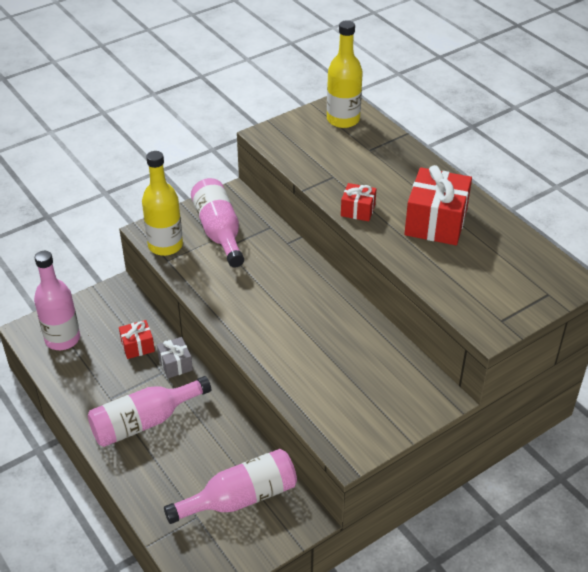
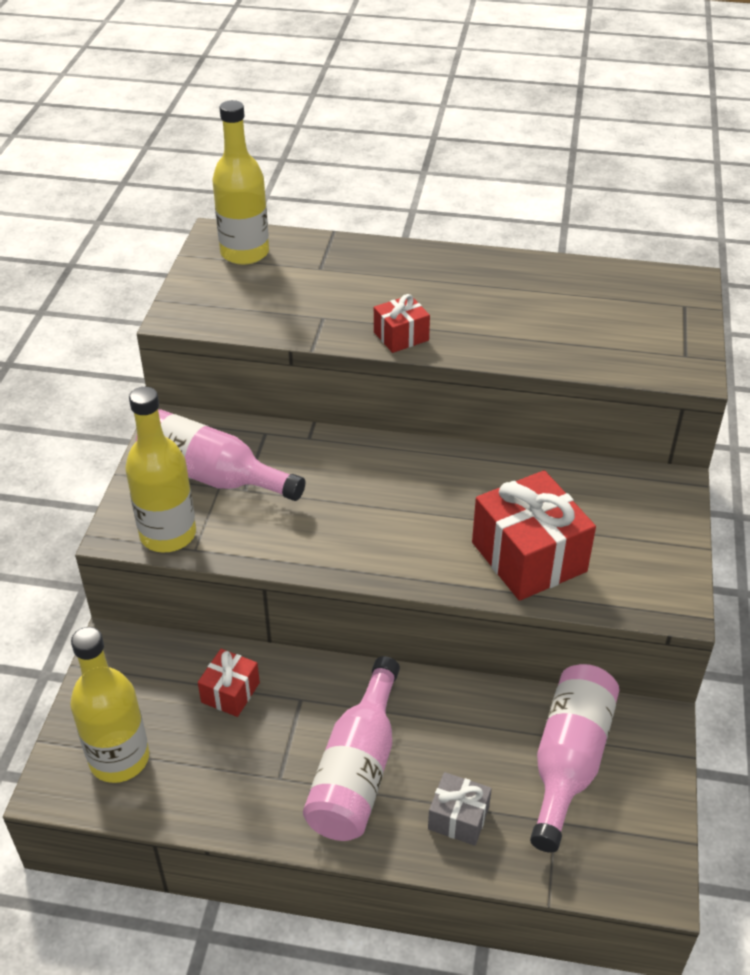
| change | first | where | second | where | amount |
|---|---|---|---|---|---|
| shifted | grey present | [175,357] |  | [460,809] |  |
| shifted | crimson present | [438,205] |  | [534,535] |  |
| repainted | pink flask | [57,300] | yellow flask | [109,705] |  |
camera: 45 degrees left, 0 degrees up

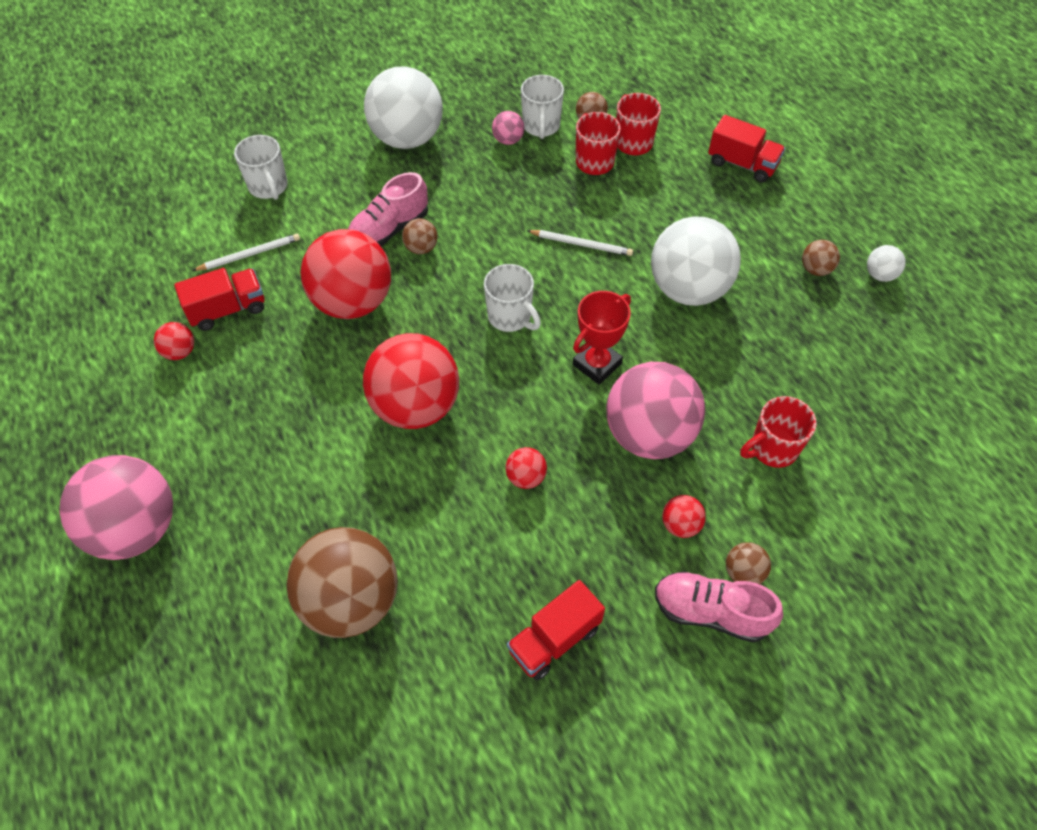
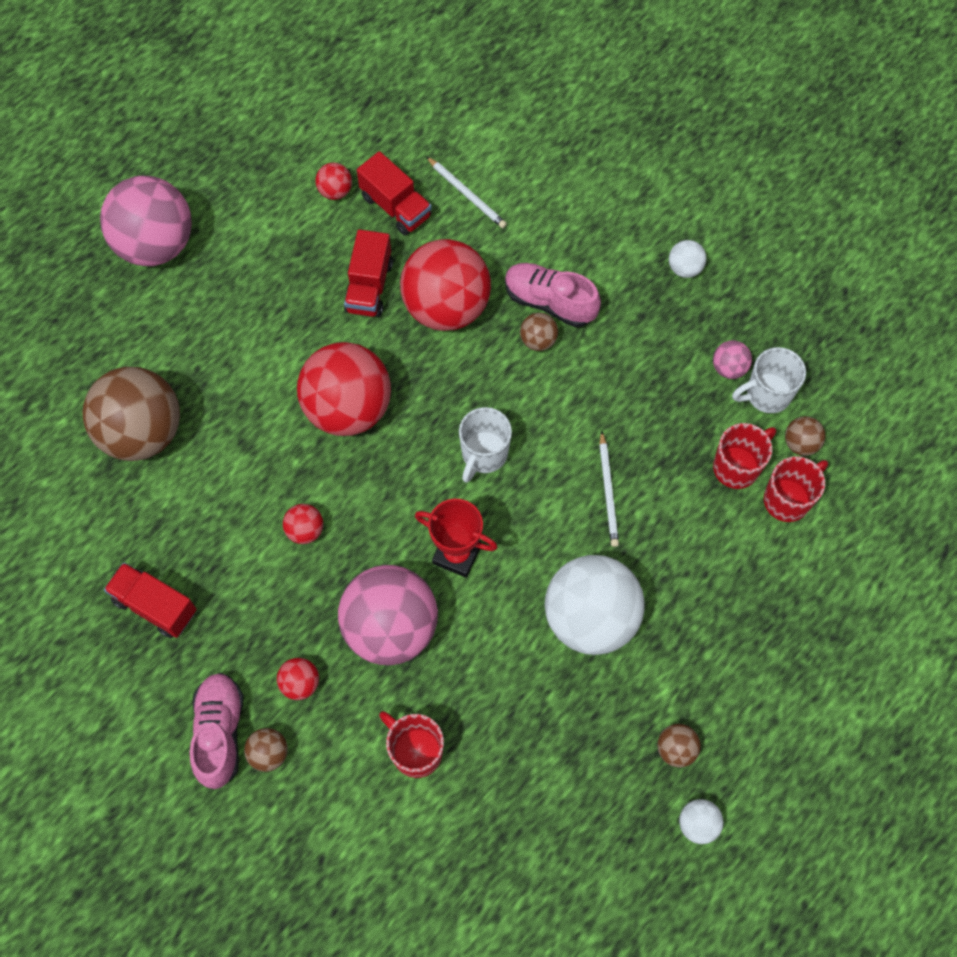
| change | first | where | second | where | amount |
|---|---|---|---|---|---|
| gone | pure white coffee mug | [260,167] |  |  |  |
| shifted | crimson lorry | [746,149] |  | [368,273] |  |
| scaled | pure white sphere | [403,107] |  | [687,259] | x0.42 |
camera: 70 degrees right, 10 degrees up

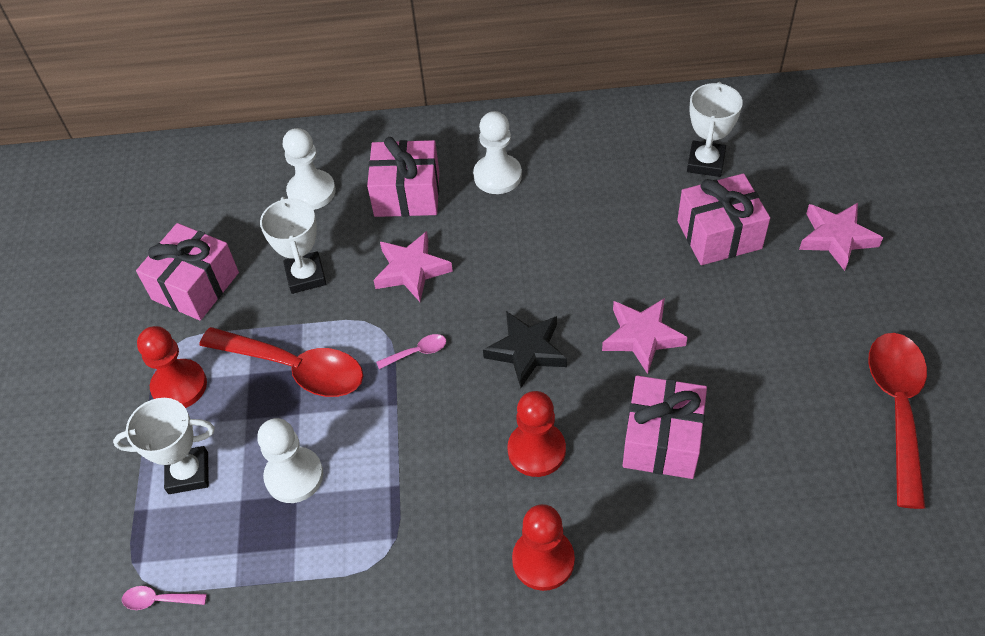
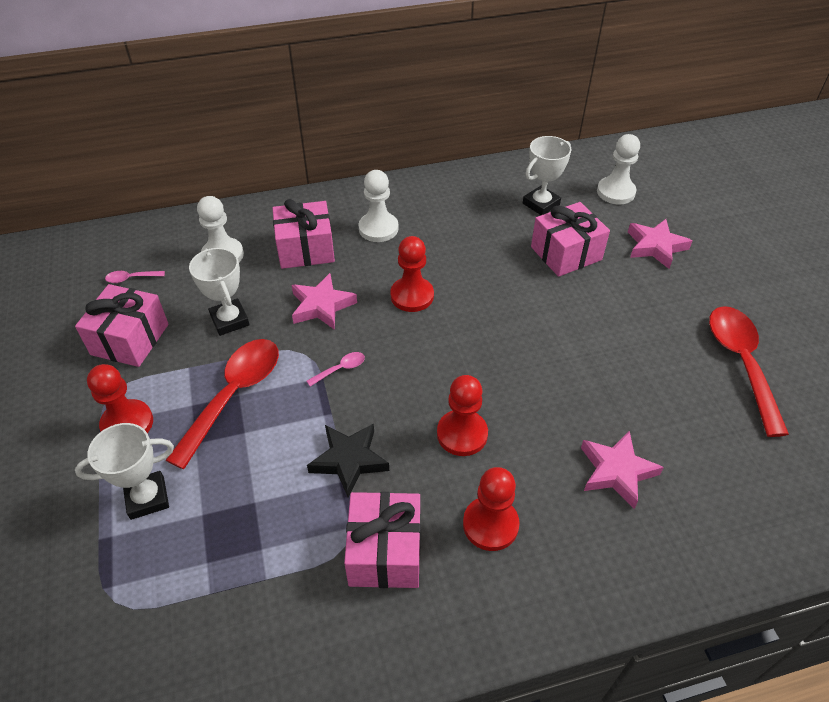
| change | first | where | second | where | amount |
|---|---|---|---|---|---|
| new |  |  | crimson chess pawn | [412,274] |  |
| shifted | pink spoon | [164,598] |  | [135,277] |  |
| shifted | pure white chess pawn | [290,460] |  | [618,169] |  |
| shifted | jet-black five-pointed star | [525,349] |  | [348,461] |  |
| shifted | pink five-pointed star | [645,336] |  | [622,470] |  |
| shifted | pink present | [664,427] |  | [382,540] |  |
| rotated | crimson spoon | [281,362] |  | [222,404] | 75 degrees counterclockwise |
| rotated | pure white trophy | [715,129] |  | [547,175] | 45 degrees clockwise |
camera: 15 degrees left, 5 degrees down

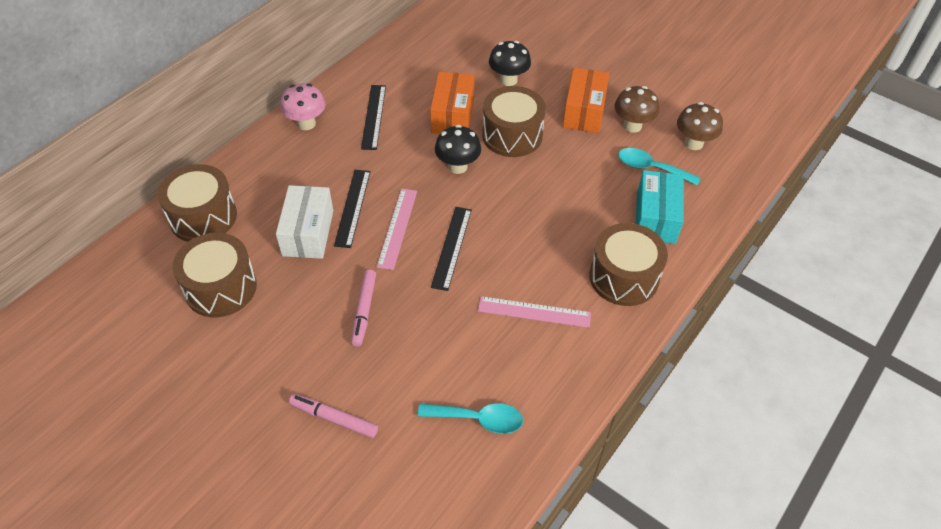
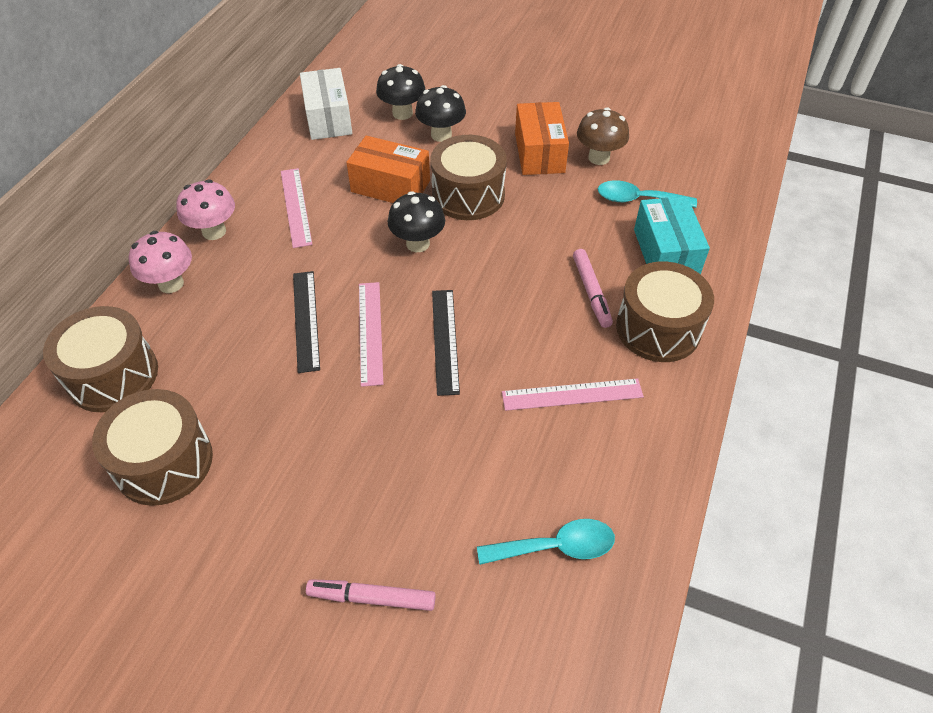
| change | first | where | second | where | amount |
|---|---|---|---|---|---|
| gone | brown mushroom | [700,126] |  |  |  |
| new |  |  | pink mushroom | [160,262] |  |
| new |  |  | jet-black mushroom | [401,92] |  |
| shifted | pure white parcel | [304,222] |  | [326,104] |  |
| shifted | pink marker | [363,308] |  | [593,288] |  |
| repainted | jet-black straightedge | [373,117] | pink straightedge | [297,208] |  |
| rotated | bright orange parcel | [452,103] |  | [388,169] | 60 degrees counterclockwise |
camera: 15 degrees left, 0 degrees up

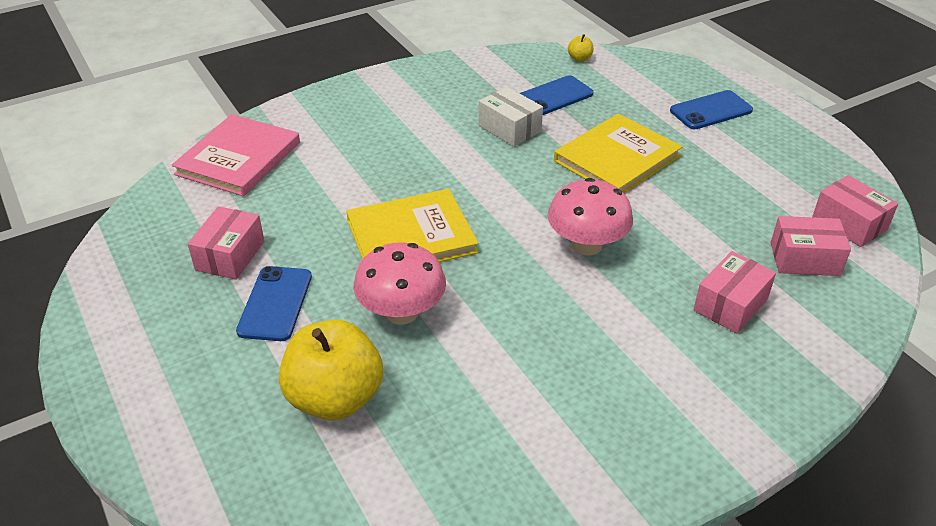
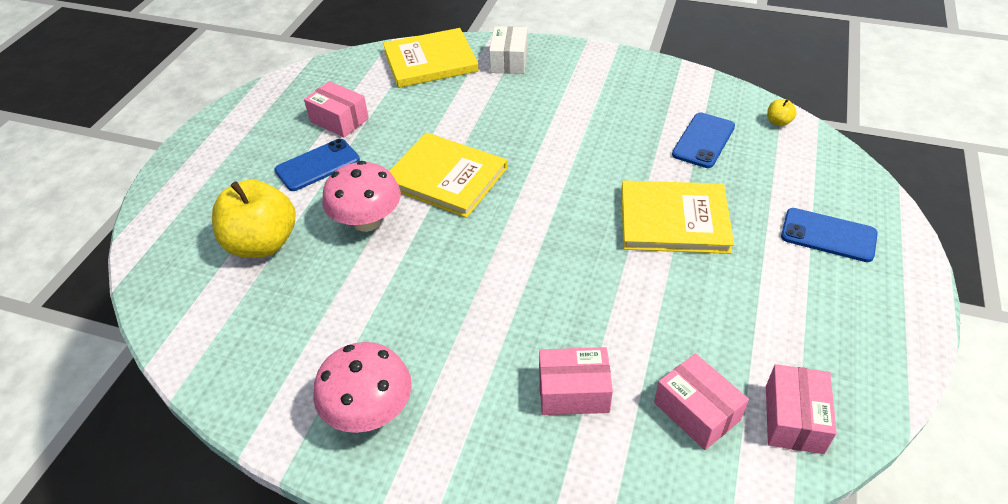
| change | first | where | second | where | amount |
|---|---|---|---|---|---|
| shifted | pure white parcel | [511,117] |  | [508,50] |  |
| shifted | pink mushroom | [590,217] |  | [362,387] |  |
| repainted | pink book | [235,155] | yellow book | [431,58] |  |
| rotated | pink parcel | [226,242] |  | [336,109] | 60 degrees clockwise |
| rotated | blue mobile phone | [556,95] |  | [703,140] | 75 degrees counterclockwise |
camera: 50 degrees right, 5 degrees up

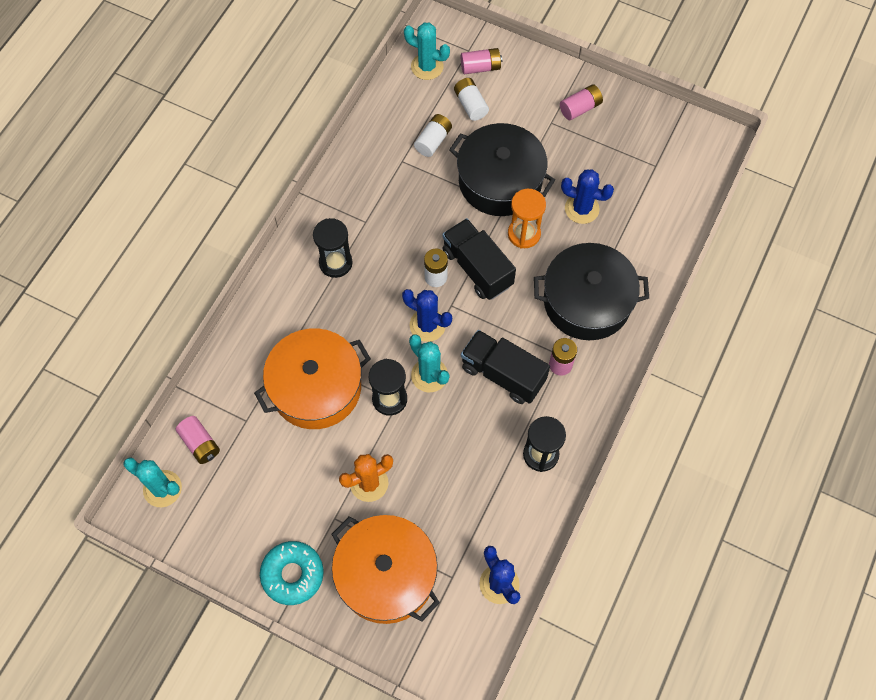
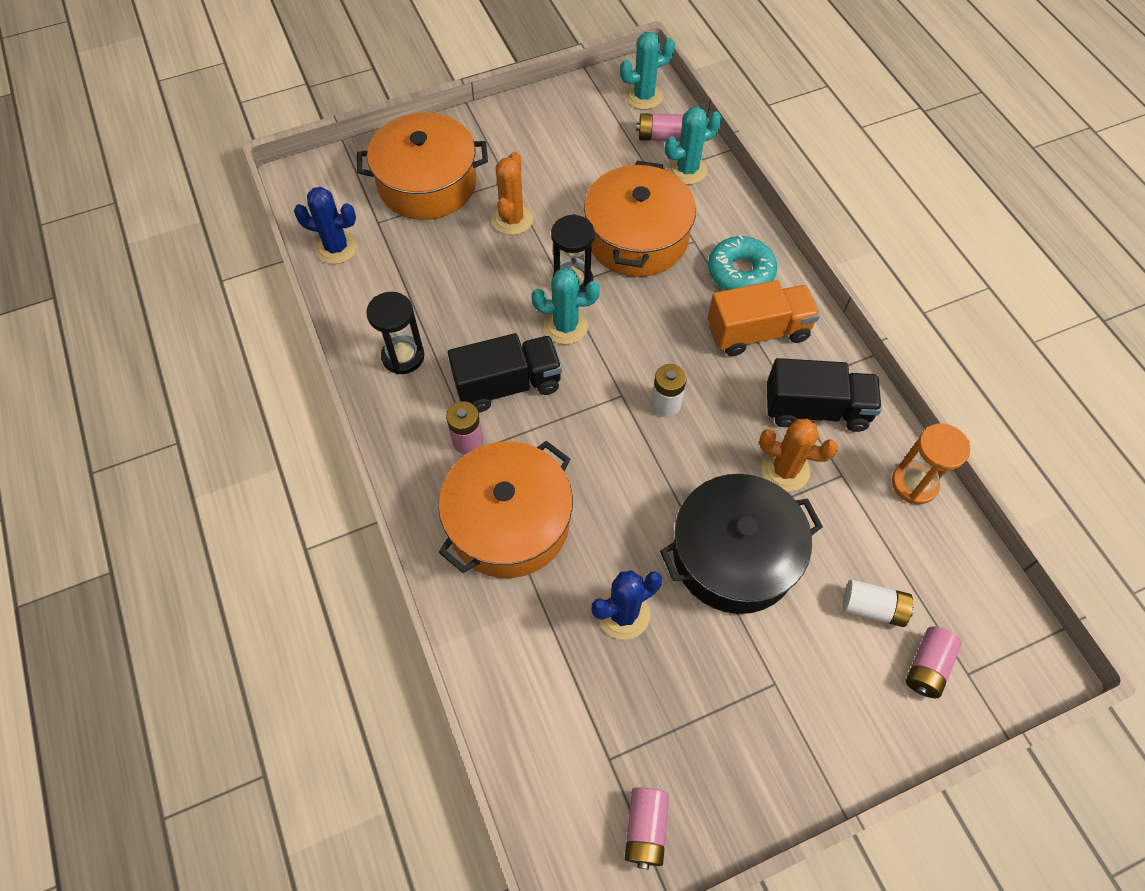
| change | first | where | second | where | amount |
|---|---|---|---|---|---|
| gone | blue prickly plant | [427,315] |  |  |  |
| gone | pure white AA battery | [433,135] |  |  |  |
| new |  |  | bright orange prickly plant | [799,455] |  |
| shifted | teal donut | [292,573] |  | [742,262] |  |
| shifted | teal prickly plant | [427,51] |  | [693,146] |  |
| shifted | jet-black lorry | [479,259] |  | [824,395] |  |
| shifted | bright orange hourglass | [527,219] |  | [931,463] |  |
| shifted | pink AA battery | [581,102] |  | [647,829] |  |
| swapped | jet-black hourglass | [332,248] | bright orange lorry | [764,318] |  |
| repainted | jet-black stockpot | [591,291] | bright orange stockpot | [505,509] |  |
camera: 130 degrees right, 5 degrees down

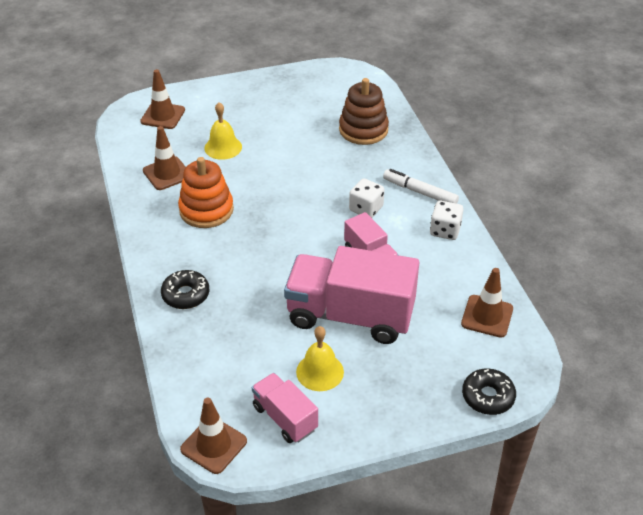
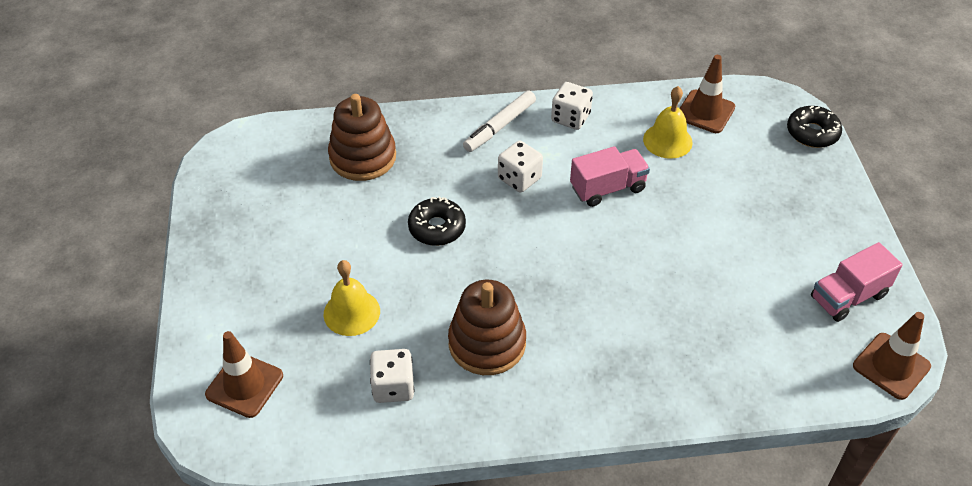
| change | first | where | second | where | amount |
|---|---|---|---|---|---|
| gone | pink lorry | [351,295] |  |  |  |
| shifted | jet-black donut | [185,289] |  | [437,221] |  |
| shifted | yellow school bell | [320,358] |  | [668,122] |  |
| swapped | brown safety cone | [164,158] | pure white die | [392,376] |  |
| repainted | bright orange stacking rings | [206,192] | brown stacking rings | [487,327] |  |
camera: 80 degrees left, 5 degrees up

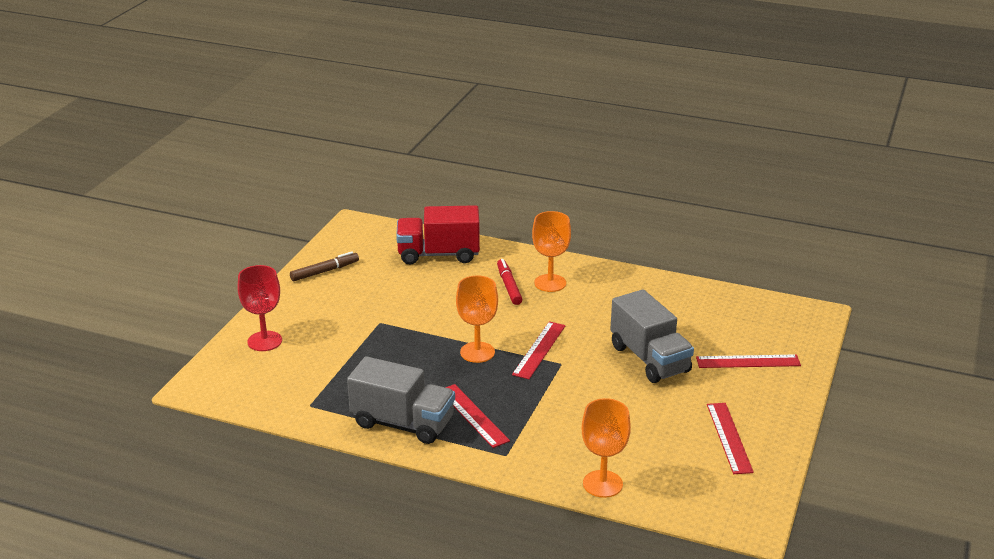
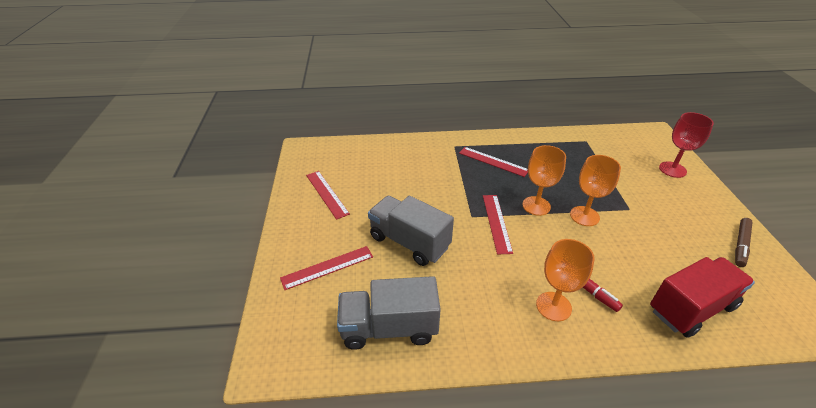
| change | first | where | second | where | amount |
|---|---|---|---|---|---|
| shifted | grey lorry | [401,400] |  | [389,313] |  |
| shifted | bright orange chalice | [606,448] |  | [595,190] |  |
camera: 155 degrees right, 10 degrees up

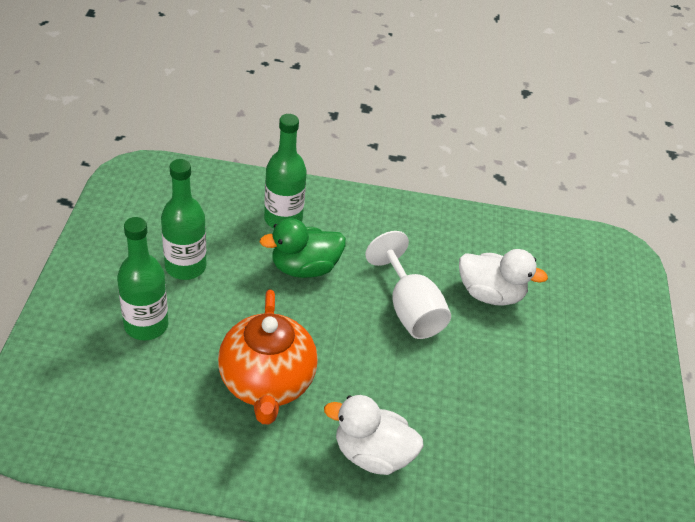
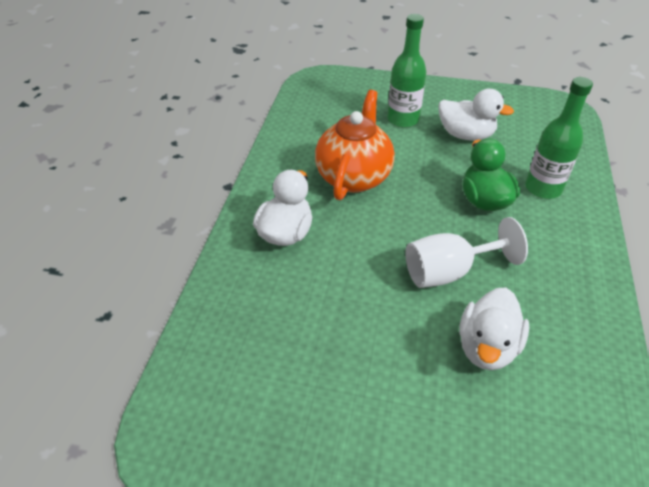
| change | first | where | second | where | amount |
|---|---|---|---|---|---|
| swapped | emerald flask | [183,219] | pure white duck | [476,114] |  |
| rotated | bright orange teapot | [268,357] |  | [355,145] | 105 degrees clockwise |
camera: 100 degrees right, 0 degrees up

